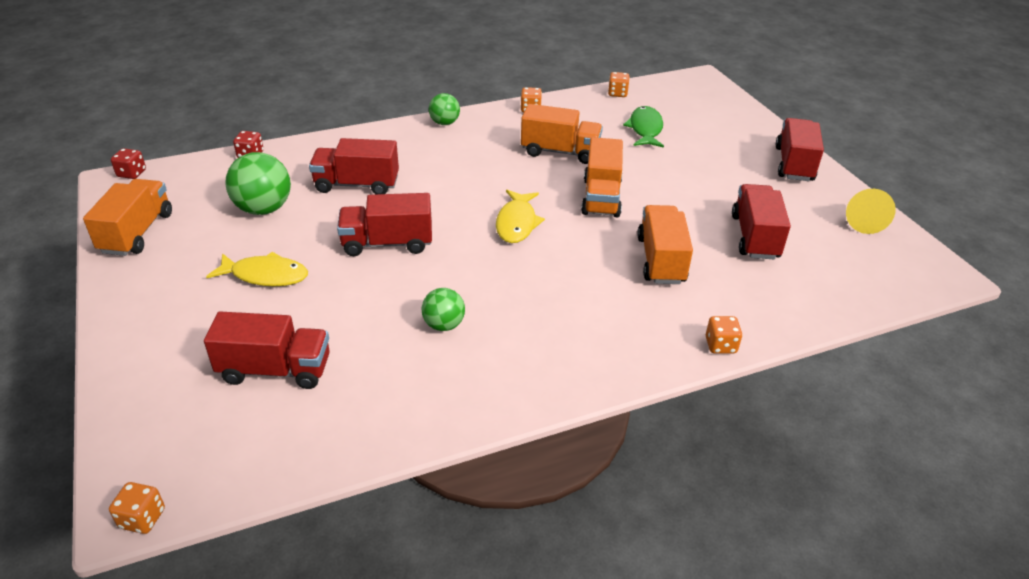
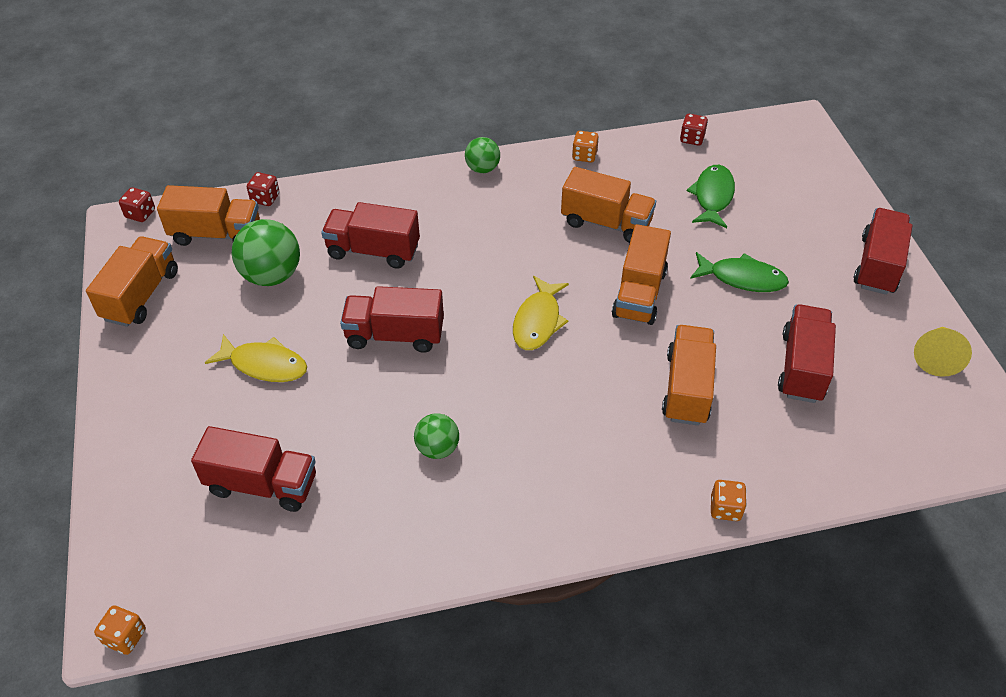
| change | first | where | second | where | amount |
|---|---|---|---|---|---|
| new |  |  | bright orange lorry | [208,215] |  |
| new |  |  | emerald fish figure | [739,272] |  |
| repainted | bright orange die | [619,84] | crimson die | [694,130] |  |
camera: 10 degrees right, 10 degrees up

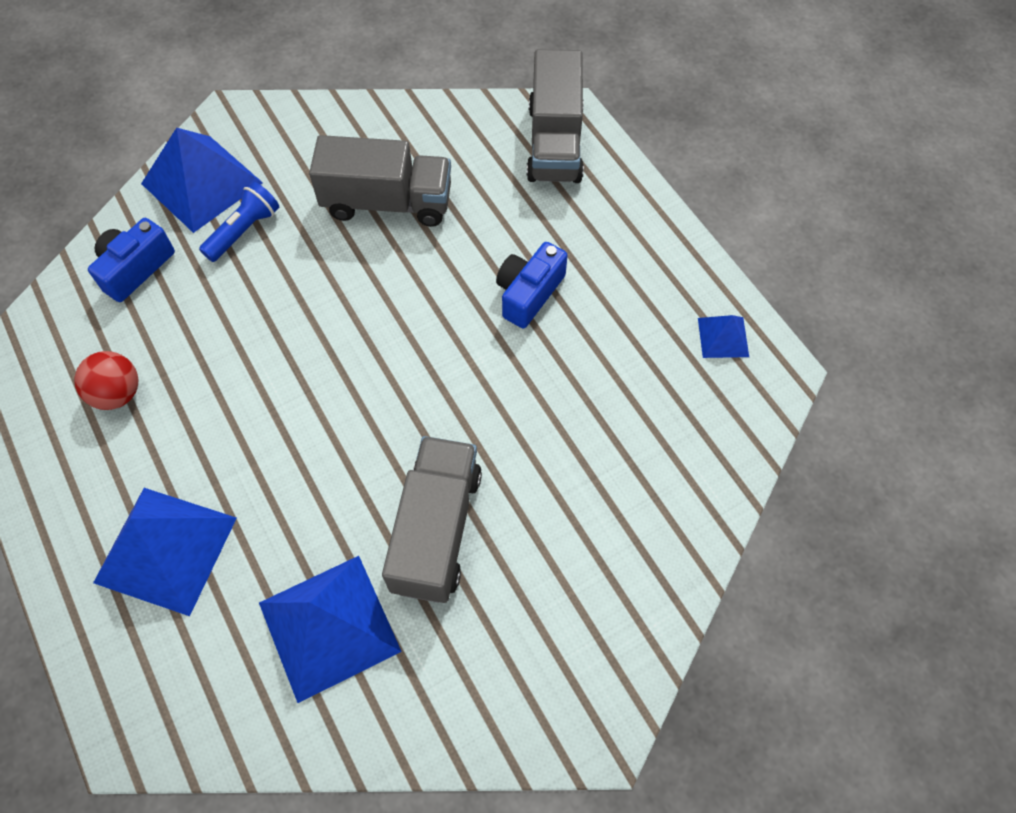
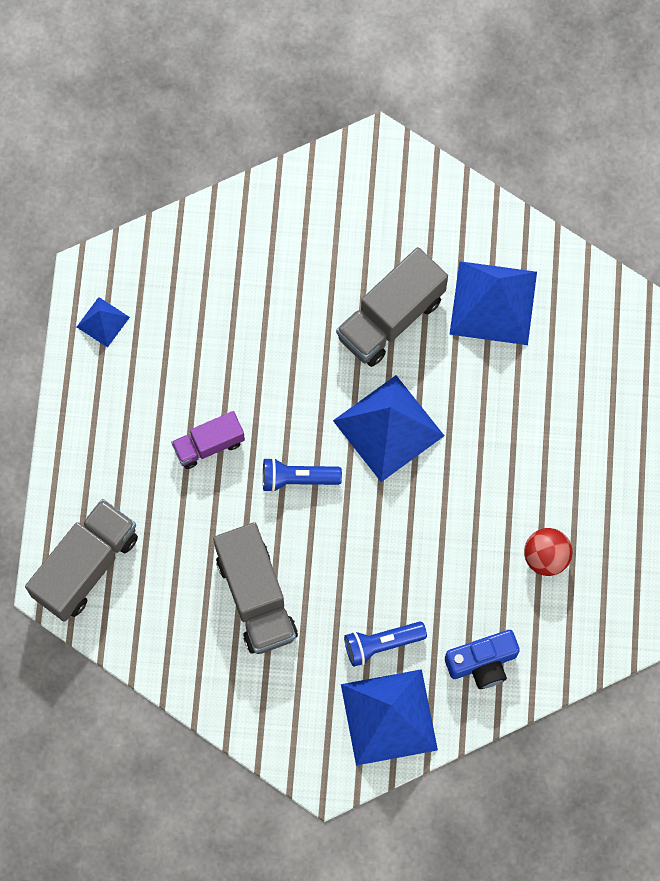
| change | first | where | second | where | amount |
|---|---|---|---|---|---|
| new |  |  | blue flashlight | [302,475] |  |
| shifted | blue solid pyramid | [165,552] |  | [388,428] |  |
| swapped | blue photo camera | [532,285] | violet lorry | [208,440] |  |
| rotated | grey lorry | [380,181] |  | [255,588] | 150 degrees counterclockwise |
camera: 145 degrees left, 10 degrees up

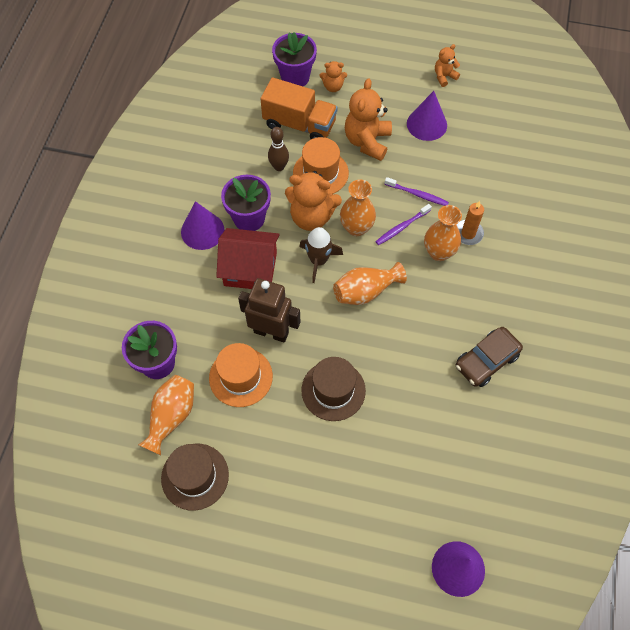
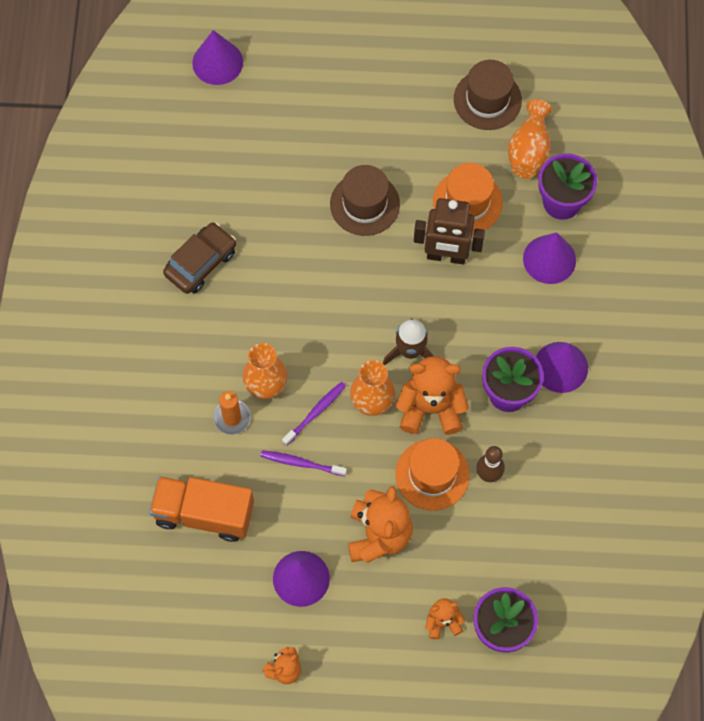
| change | first | where | second | where | amount |
|---|---|---|---|---|---|
| gone | crimson house | [248,258] |  |  |  |
| gone | bright orange tall vase | [370,283] |  |  |  |
| new |  |  | violet solid cone | [549,258] |  |
| shifted | bright orange lorry | [299,108] |  | [201,509] |  |
camera: 170 degrees right, 5 degrees up

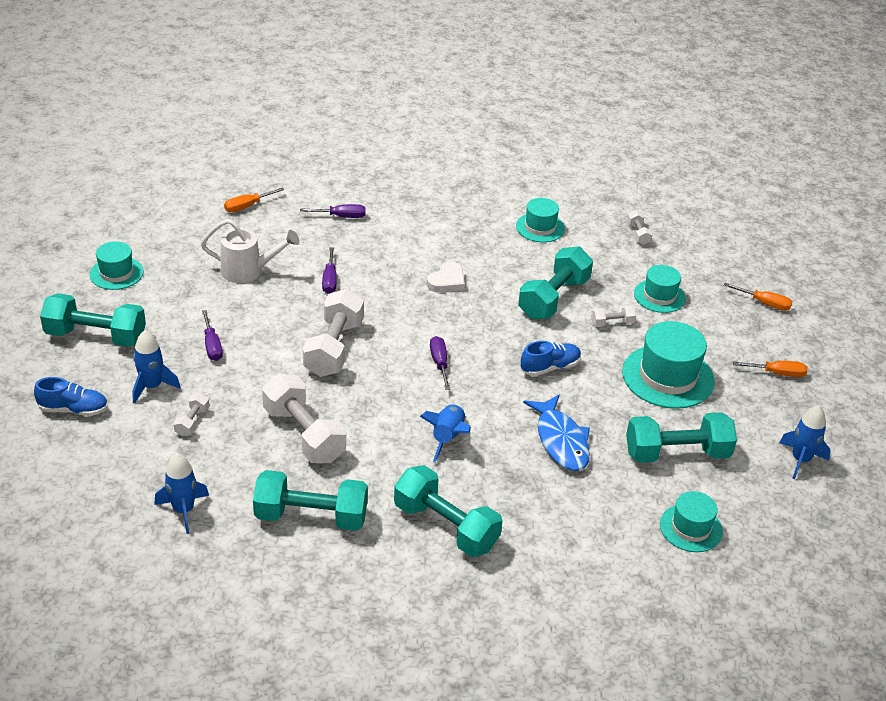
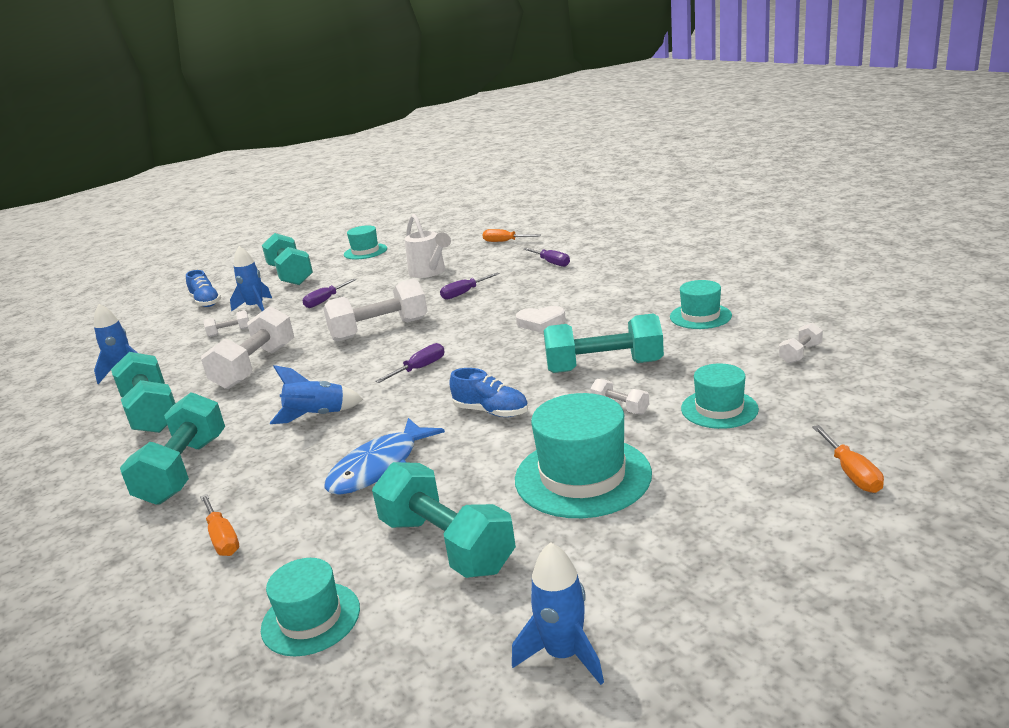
| change | first | where | second | where | amount |
|---|---|---|---|---|---|
| shifted | bright orange screwdriver | [770,369] |  | [219,525] |  |
camera: 60 degrees right, 15 degrees down

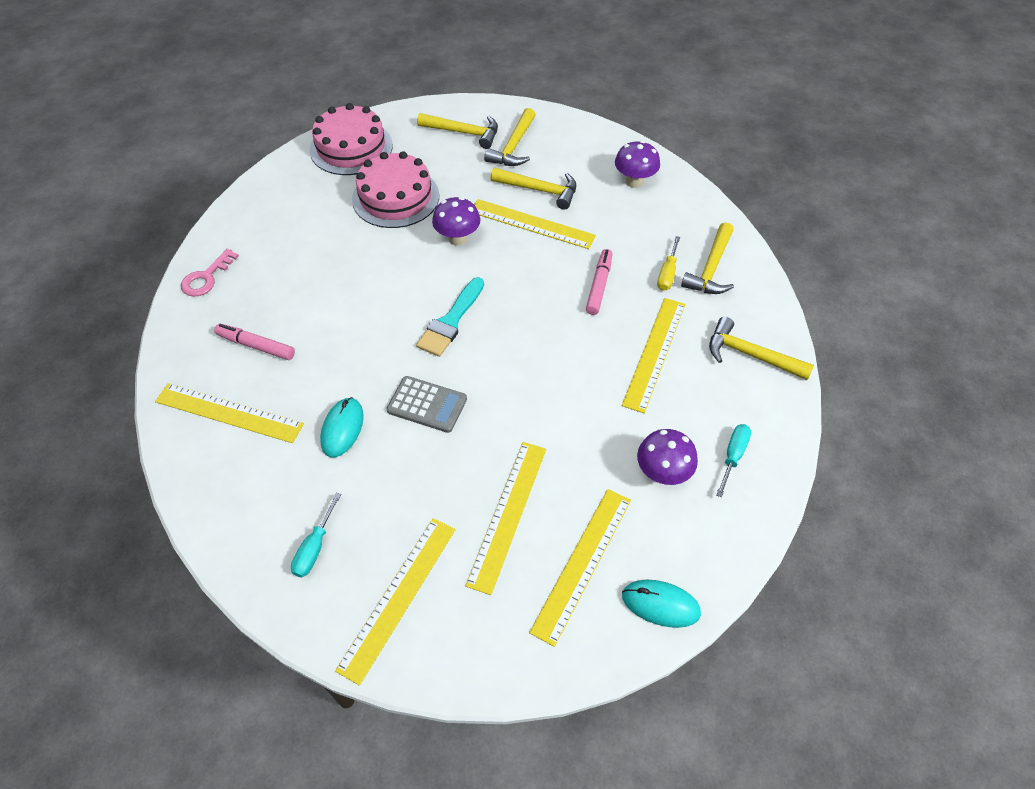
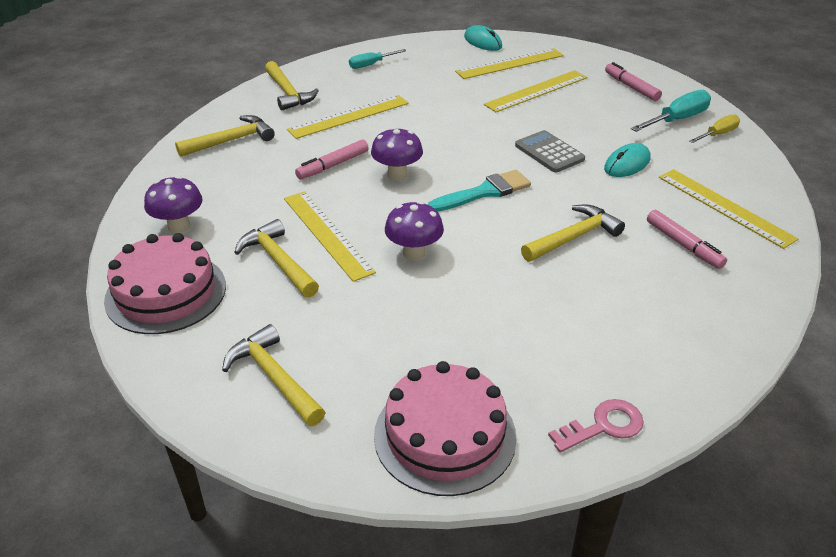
| change | first | where | second | where | amount |
|---|---|---|---|---|---|
| shifted | pink door key | [210,272] |  | [596,425] |  |
| shifted | pink layer cake | [395,189] |  | [165,283] |  |
| shifted | yellow carpenter's hammer | [510,137] |  | [573,233] |  |
| shifted | violet mushroom | [667,457] |  | [397,153] |  |
| shifted | yellow screwdriver | [668,263] |  | [714,128] |  |
| swapped | yellow straightedge | [395,602] | pink marker | [633,81] |  |
| scaled | teal screwdriver | [316,535] |  | [671,111] | x1.54 |
camera: 145 degrees left, 15 degrees down

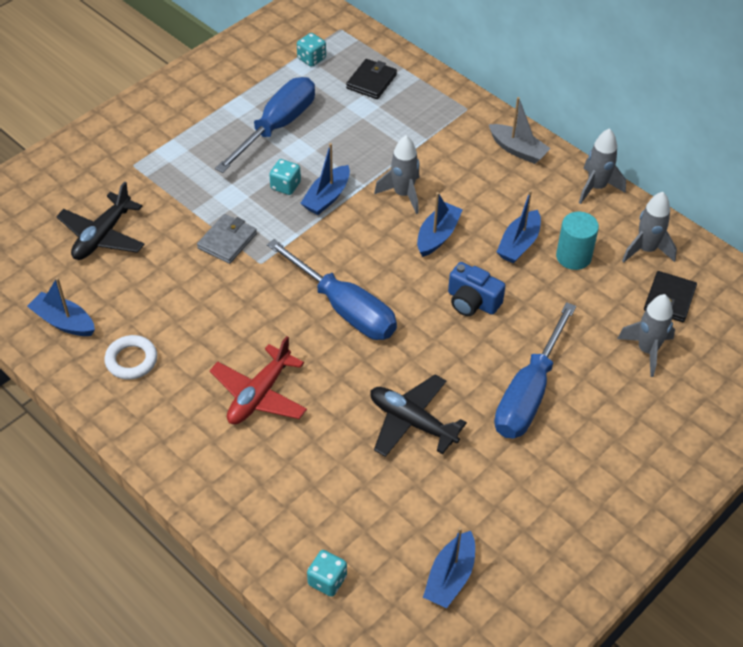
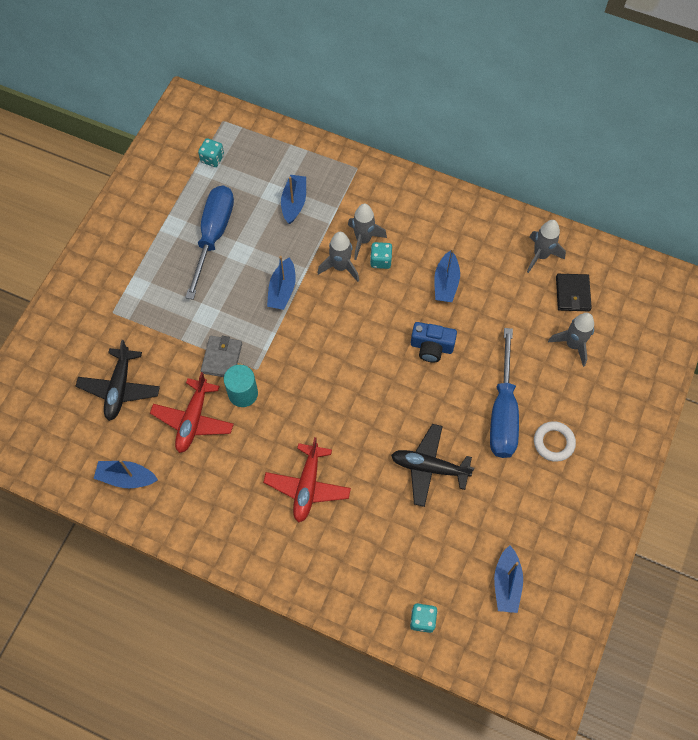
| change | first | where | second | where | amount |
|---|---|---|---|---|---|
| gone | blue screwdriver | [332,289] |  |  |  |
| gone | jet-black card wallet | [371,79] |  |  |  |
| gone | grey boat | [520,130] |  |  |  |
| new |  |  | crimson aeroplane | [192,412] |  |
| shifted | pure white torus | [130,357] |  | [555,441] |  |
| shifted | teal die | [285,177] |  | [381,255] |  |
| shifted | blue boat | [440,224] |  | [293,199] |  |
| shifted | teal cylinder shape | [577,241] |  | [241,386] |  |
| shifted | grey toy rocket | [602,166] |  | [367,232] |  |
camera: 20 degrees left, 15 degrees up

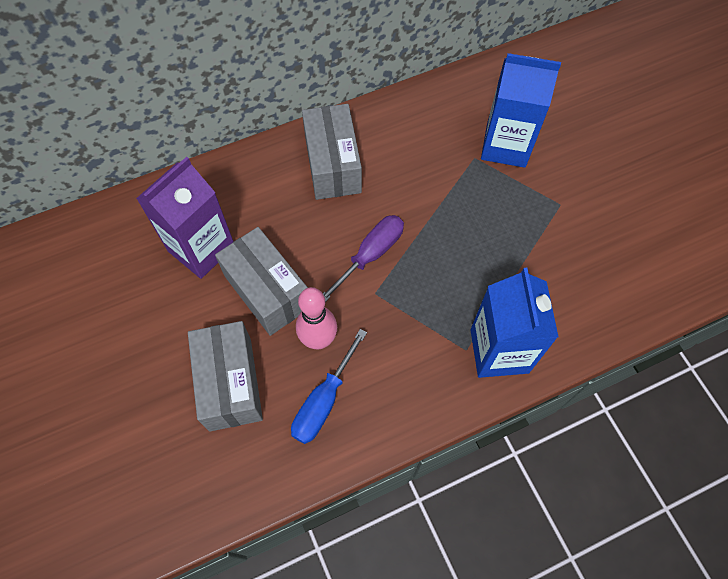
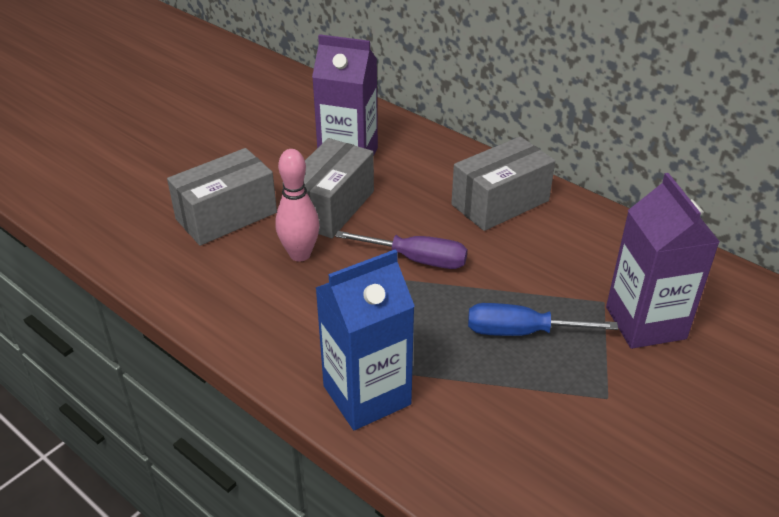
| change | first | where | second | where | amount |
|---|---|---|---|---|---|
| shifted | blue screwdriver | [329,386] |  | [543,319] |  |
| repainted | blue milk carton | [521,110] | violet milk carton | [663,261] |  |
camera: 65 degrees right, 25 degrees down

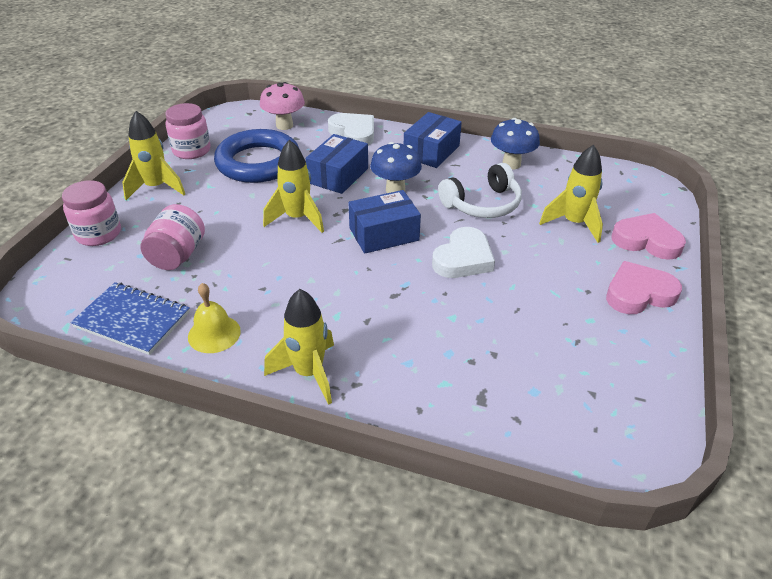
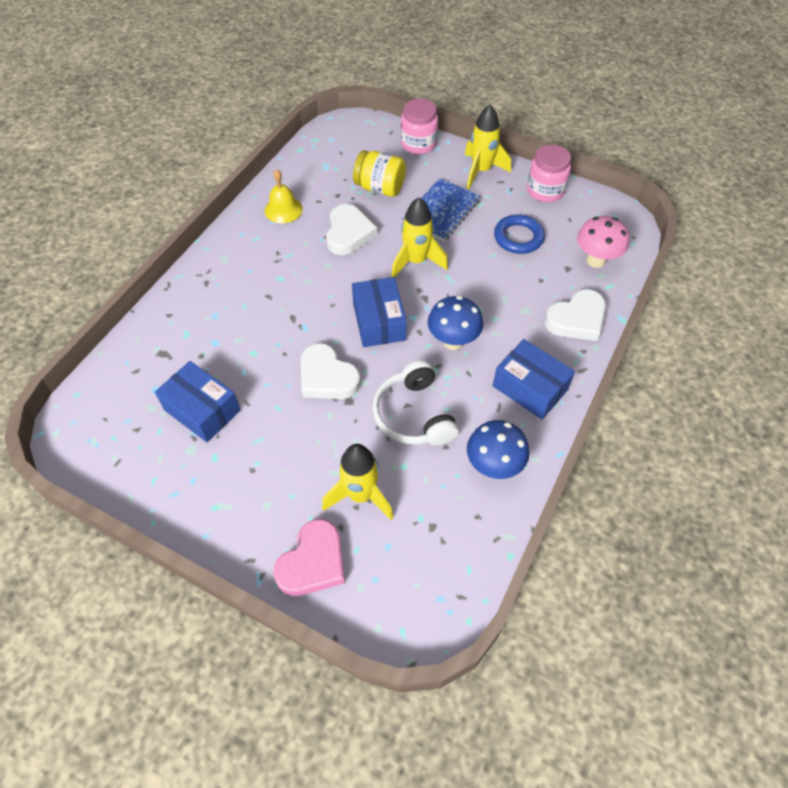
| change | first | where | second | where | amount |
|---|---|---|---|---|---|
| gone | yellow toy rocket | [299,347] |  |  |  |
| gone | pink love heart | [644,287] |  |  |  |
| new |  |  | pure white love heart | [351,229] |  |
| shifted | blue exercise book | [130,318] |  | [441,209] |  |
| shifted | blue parcel | [337,164] |  | [198,401] |  |
| repainted | pink jar | [172,237] | yellow jar | [379,173] |  |
| scaled | blue torus | [256,156] |  | [519,234] | x0.58 |
camera: 100 degrees right, 15 degrees up

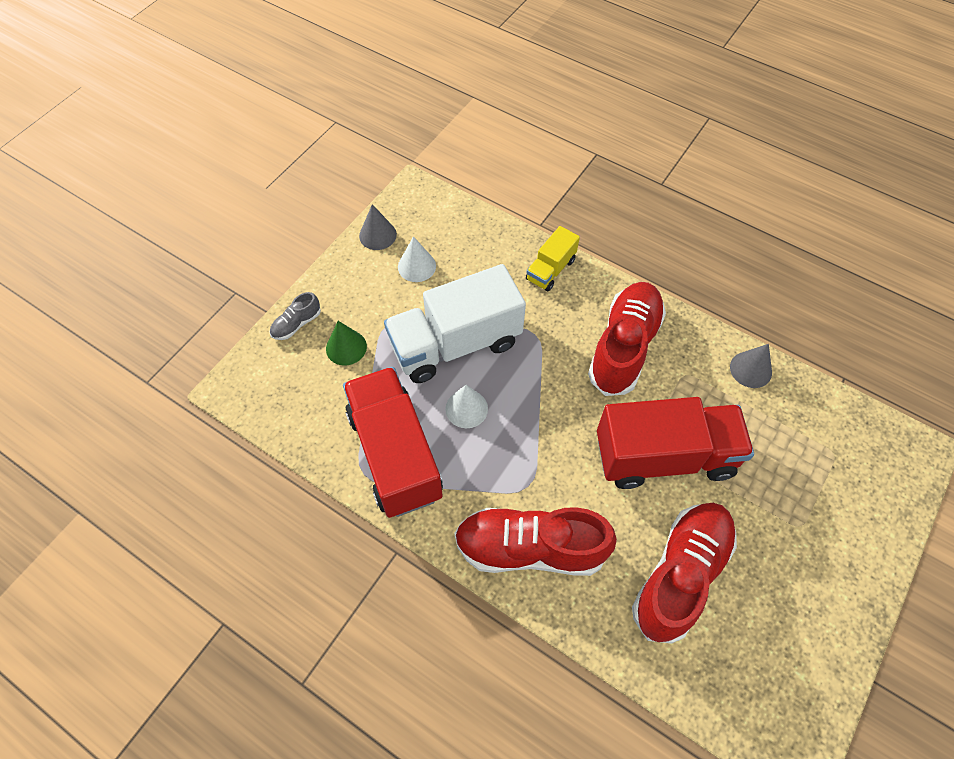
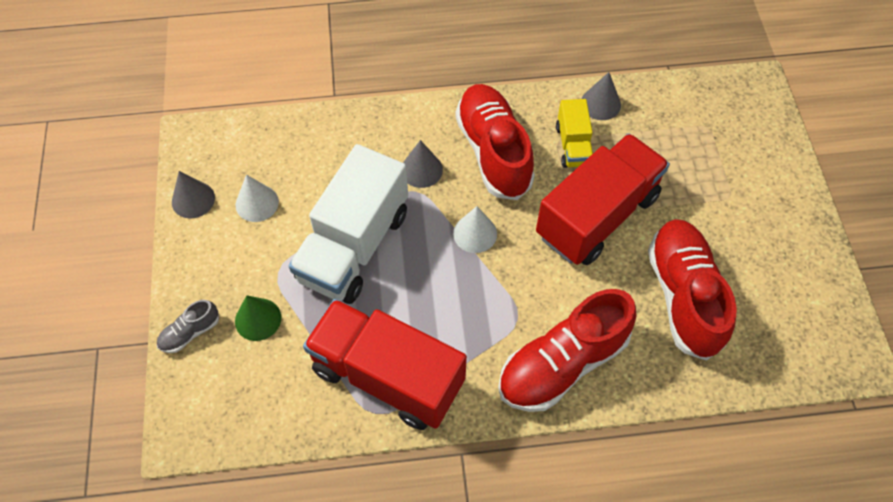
| change | first | where | second | where | amount |
|---|---|---|---|---|---|
| new |  |  | grey solid cone | [423,164] |  |
| shifted | pure white solid cone | [466,406] |  | [475,229] |  |
| shifted | yellow lorry | [553,259] |  | [574,133] |  |
| rotated | grey lace-up shoe | [295,316] |  | [188,326] | 45 degrees clockwise |
camera: 40 degrees left, 0 degrees up

